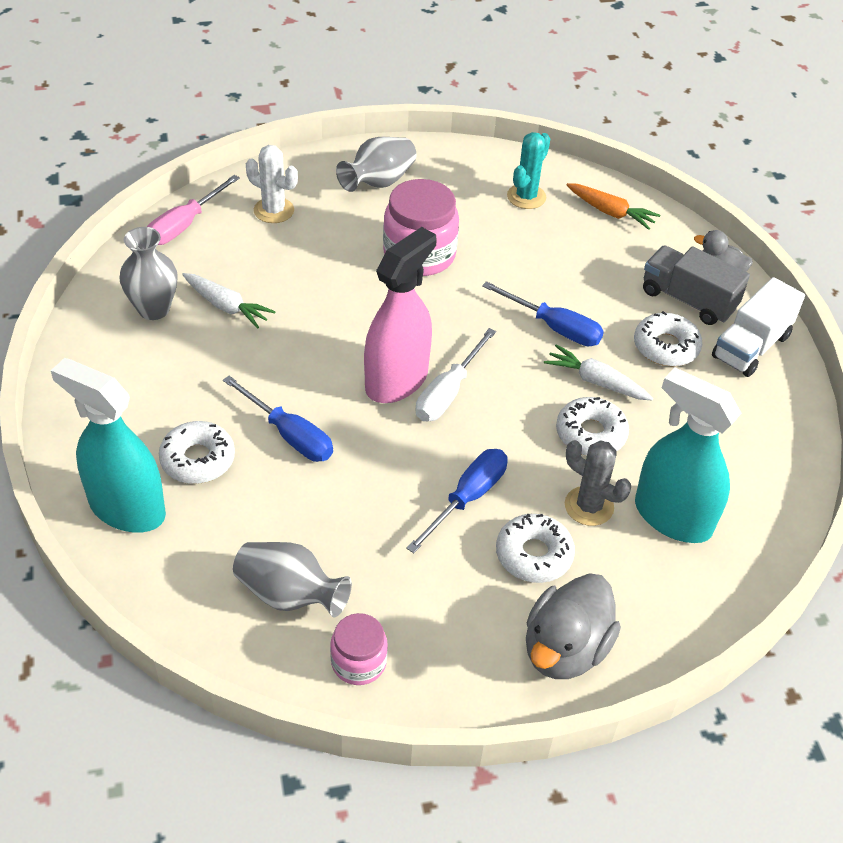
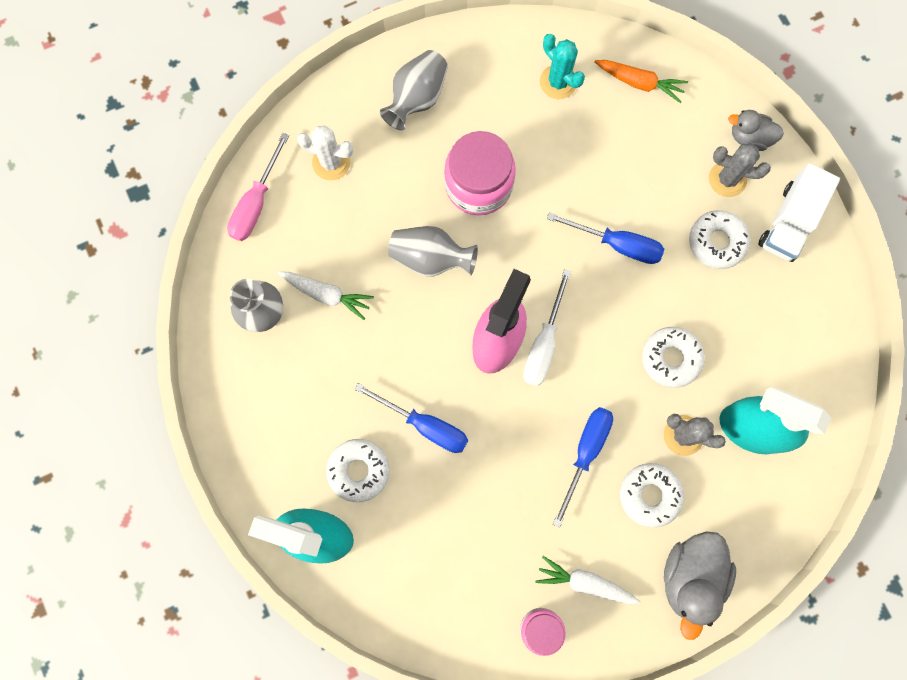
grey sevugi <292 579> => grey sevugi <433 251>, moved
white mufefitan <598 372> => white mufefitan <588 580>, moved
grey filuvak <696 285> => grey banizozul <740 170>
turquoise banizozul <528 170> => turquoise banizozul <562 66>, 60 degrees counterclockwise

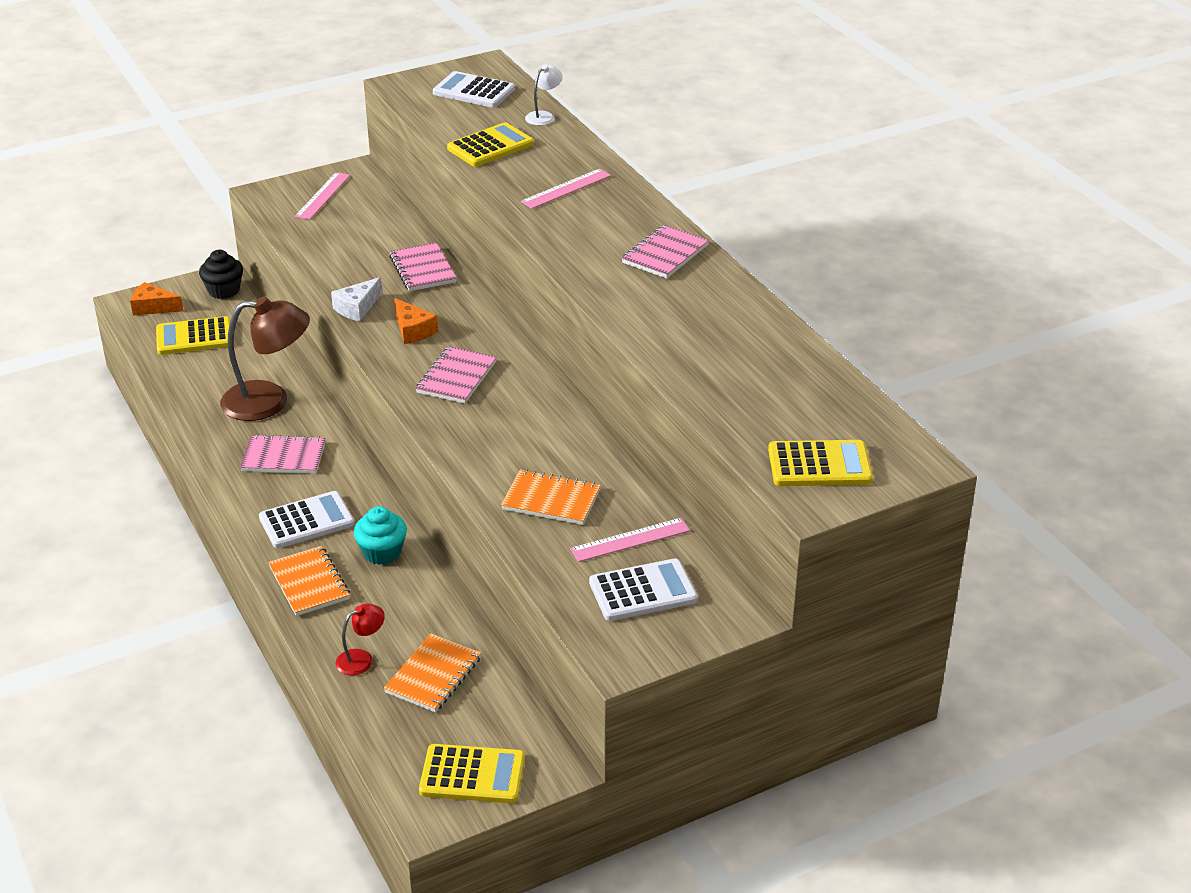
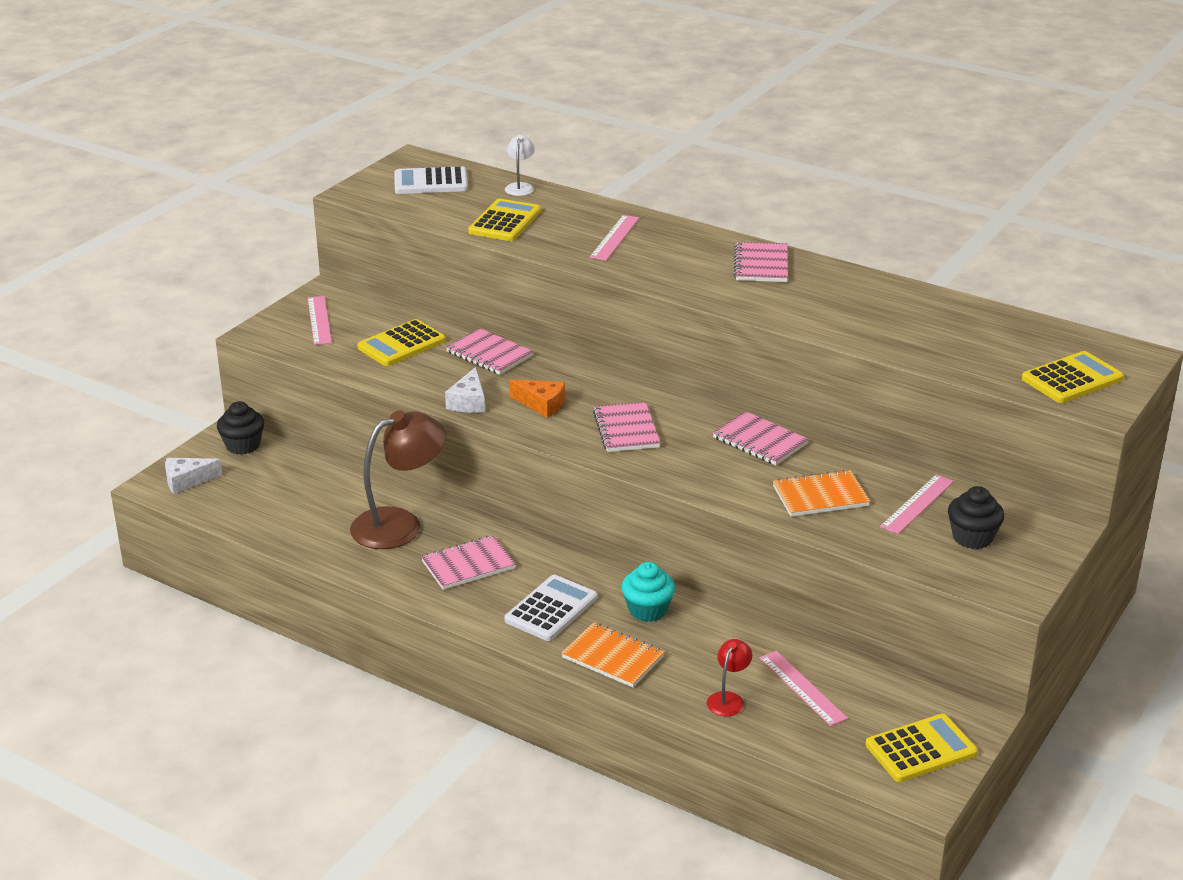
nothing => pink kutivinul <761 438>
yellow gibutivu <193 335> => yellow gibutivu <401 342>, moved
orange kutivinul <432 673> => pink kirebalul <803 688>
white gibutivu <643 589> => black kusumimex <976 517>
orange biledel <156 299> => white biledel <193 476>

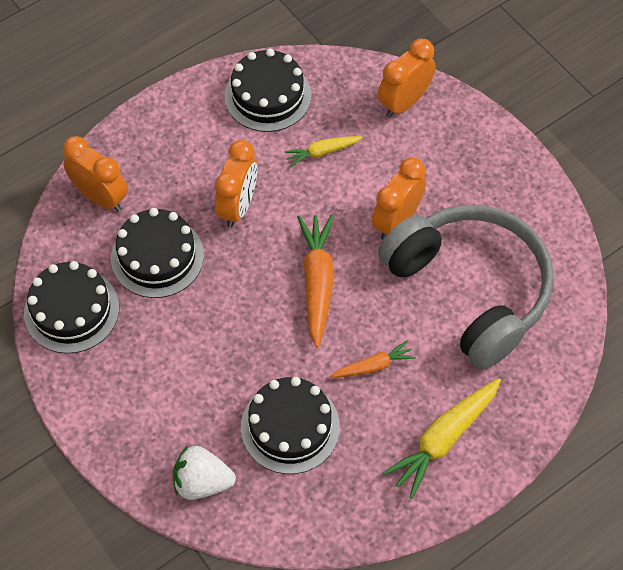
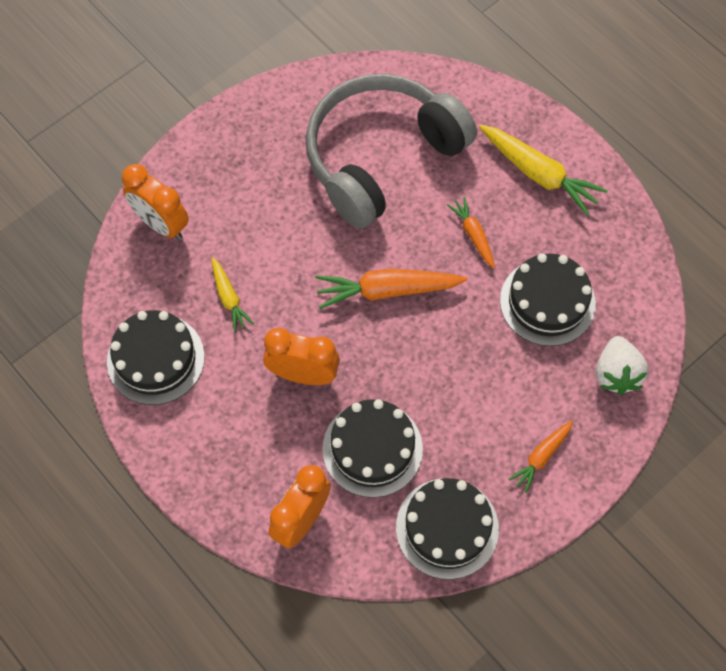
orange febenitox <399 198> => nothing
nothing => orange mufefitan <541 456>

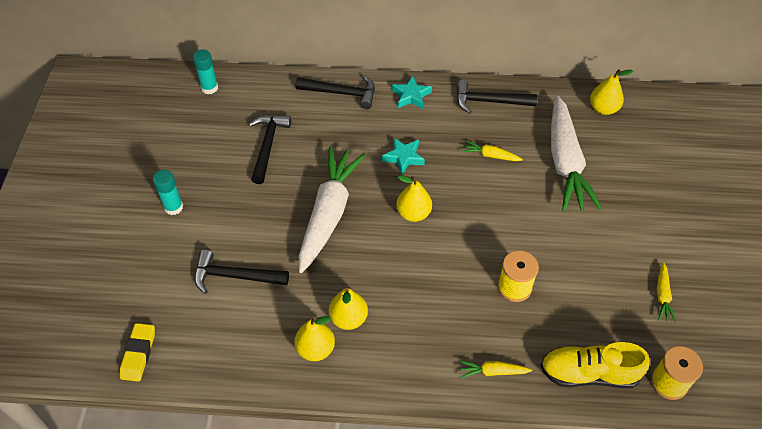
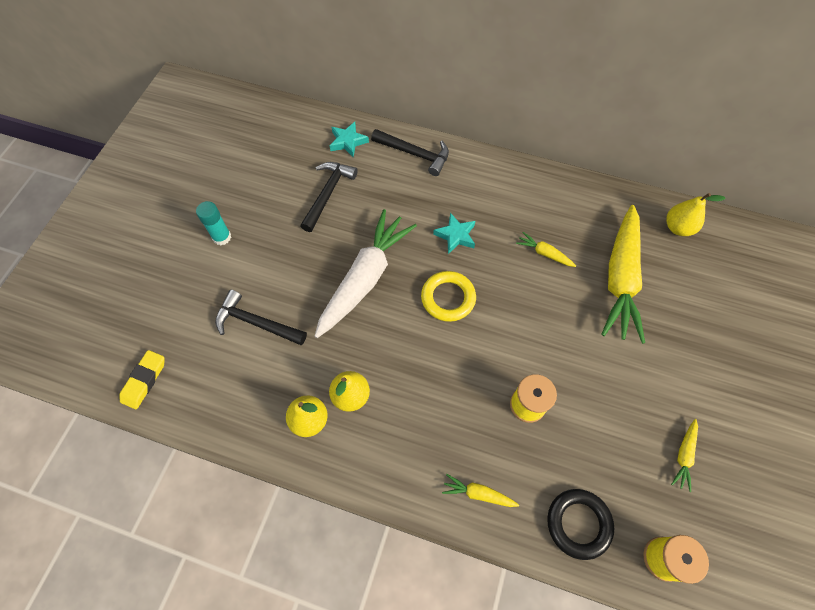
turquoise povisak <205 72> => nothing
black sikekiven <497 97> => nothing
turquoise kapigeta <412 92> => turquoise kapigeta <349 139>, moved
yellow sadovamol <414 198> => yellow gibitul <448 296>
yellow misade <595 365> => black gibitul <580 524>
white mufefitan <576 154> => yellow mufefitan <623 274>

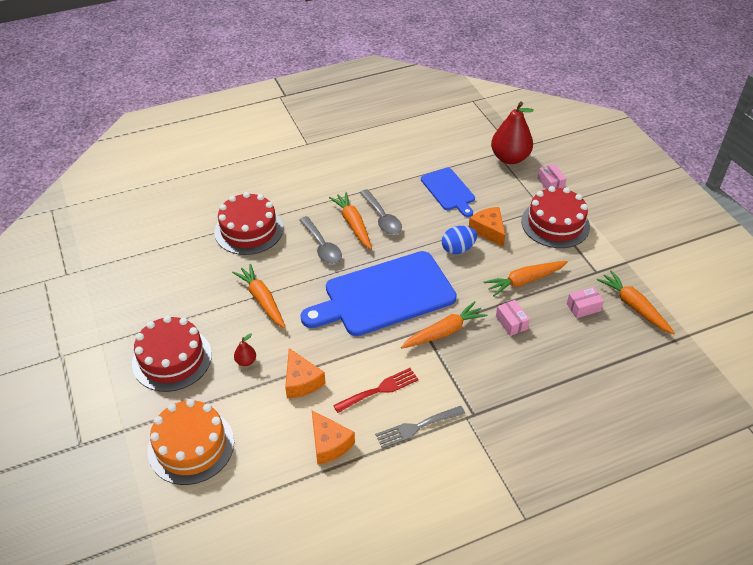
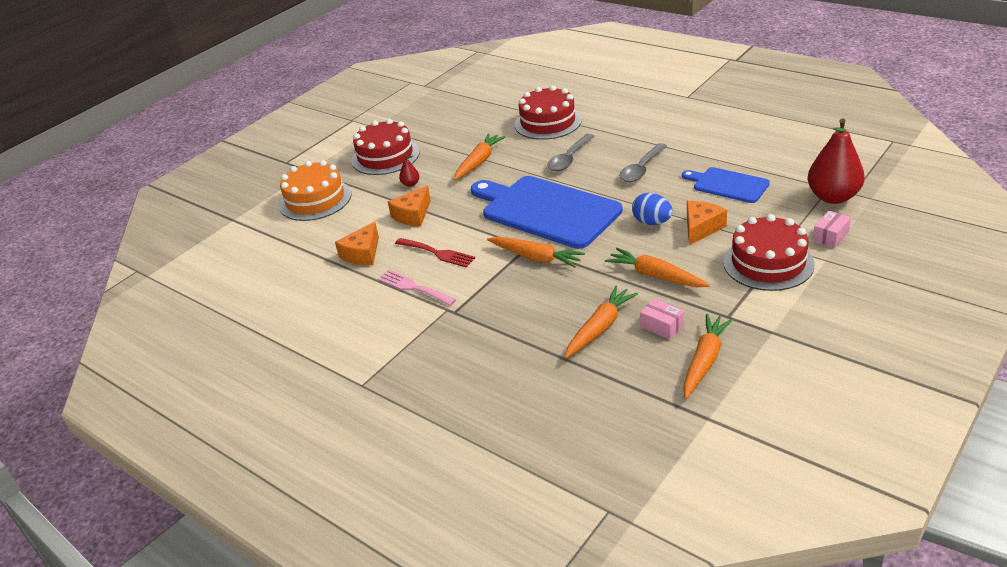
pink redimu <513 318> => nothing
orange mufefitan <350 221> => orange mufefitan <601 322>, moved
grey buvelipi <420 427> => pink buvelipi <417 288>
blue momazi <448 192> => blue momazi <726 185>, 90 degrees clockwise

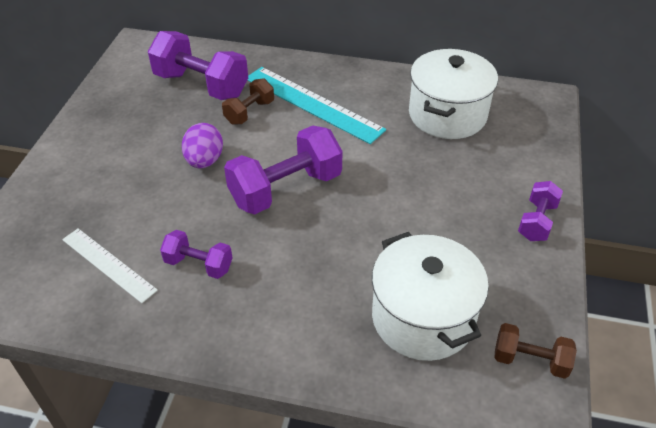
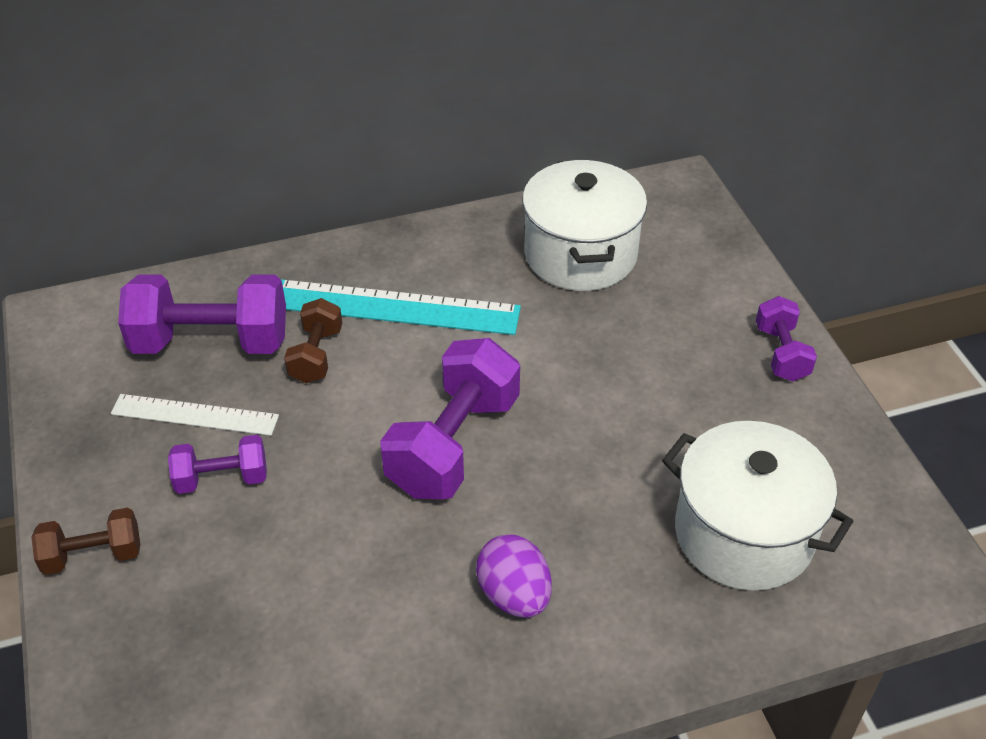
white kirebalul <110 265> => white kirebalul <195 415>, moved
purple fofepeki <196 254> => purple fofepeki <217 464>, moved
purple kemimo <202 146> => purple kemimo <514 576>, moved
brown fofepeki <535 351> => brown fofepeki <85 541>, moved

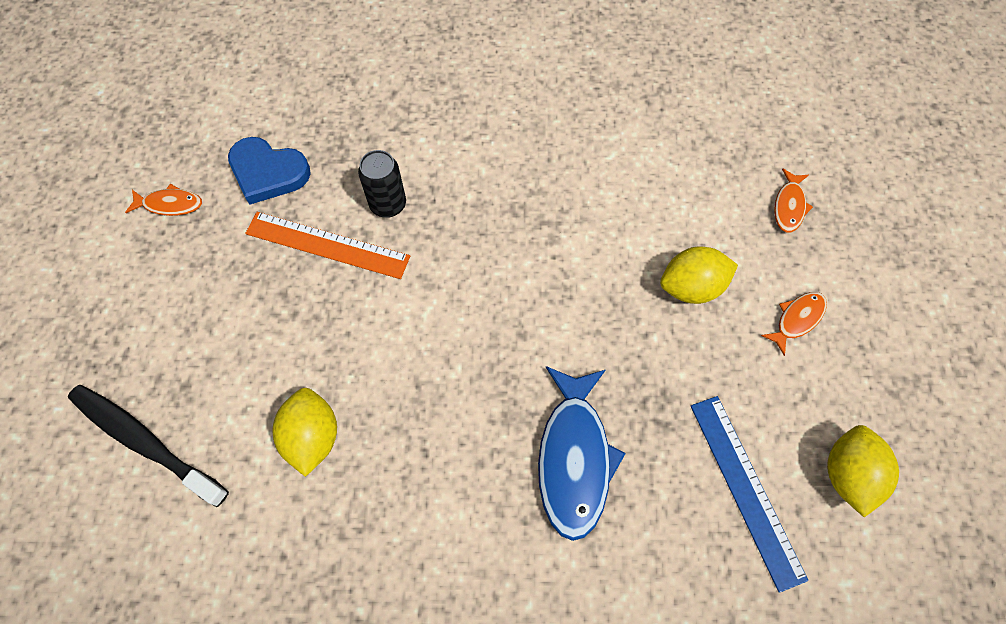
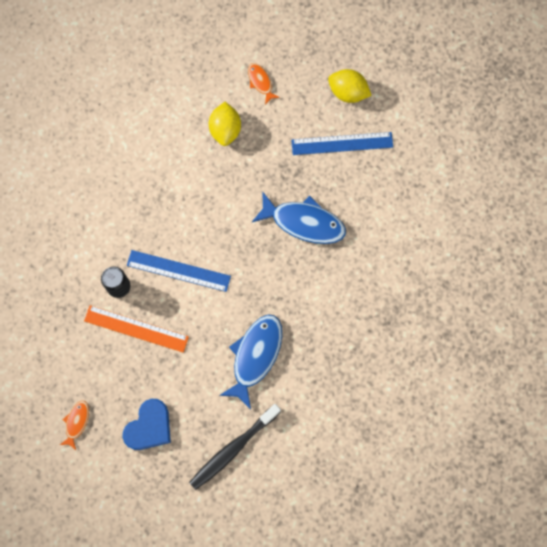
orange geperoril <793 200> => nothing
nothing => blue kirebalul <179 271>
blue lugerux <269 171> => blue lugerux <146 424>, moved
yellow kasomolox <305 432> => blue geperoril <250 362>
orange kirebalul <327 245> => orange kirebalul <136 328>, 75 degrees clockwise

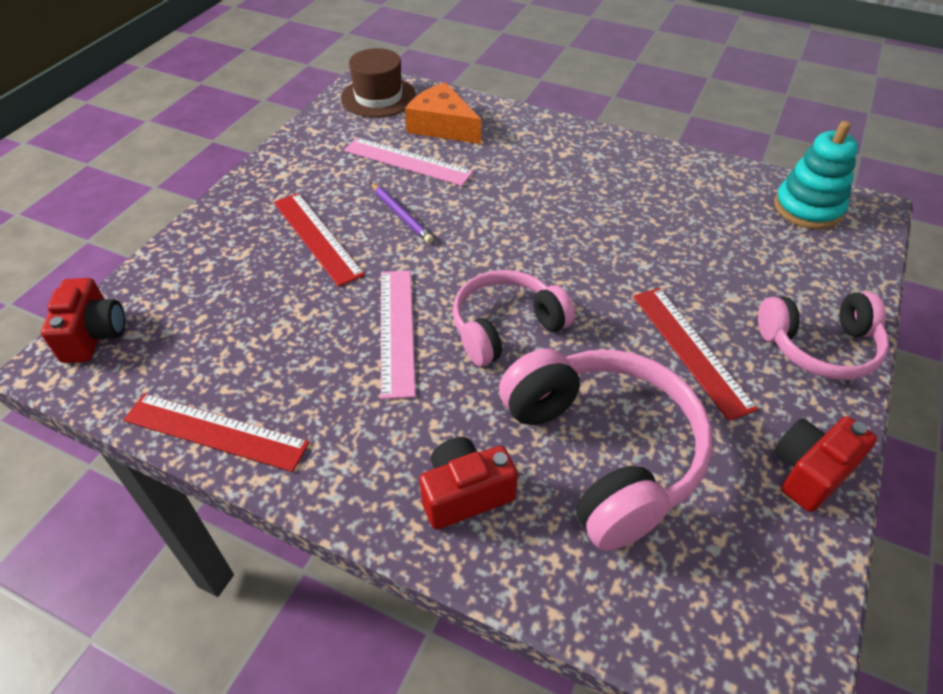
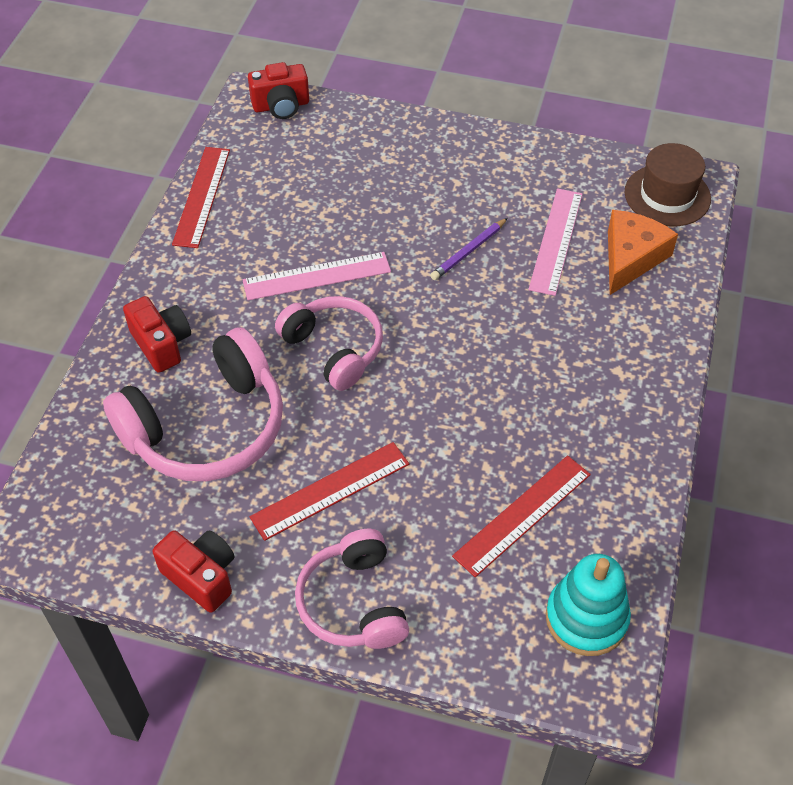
red kirebalul <319 240> => red kirebalul <521 516>, moved

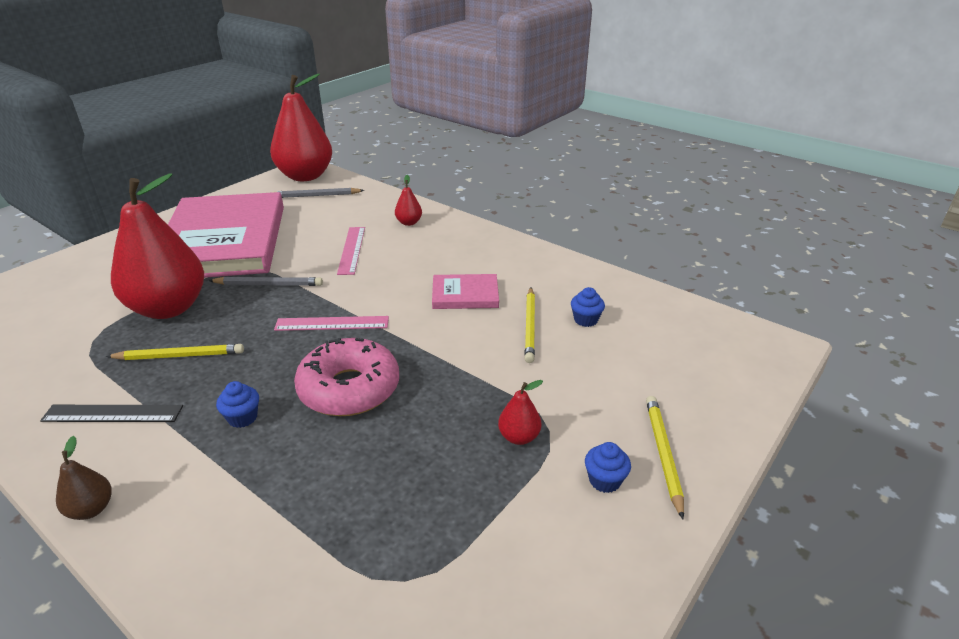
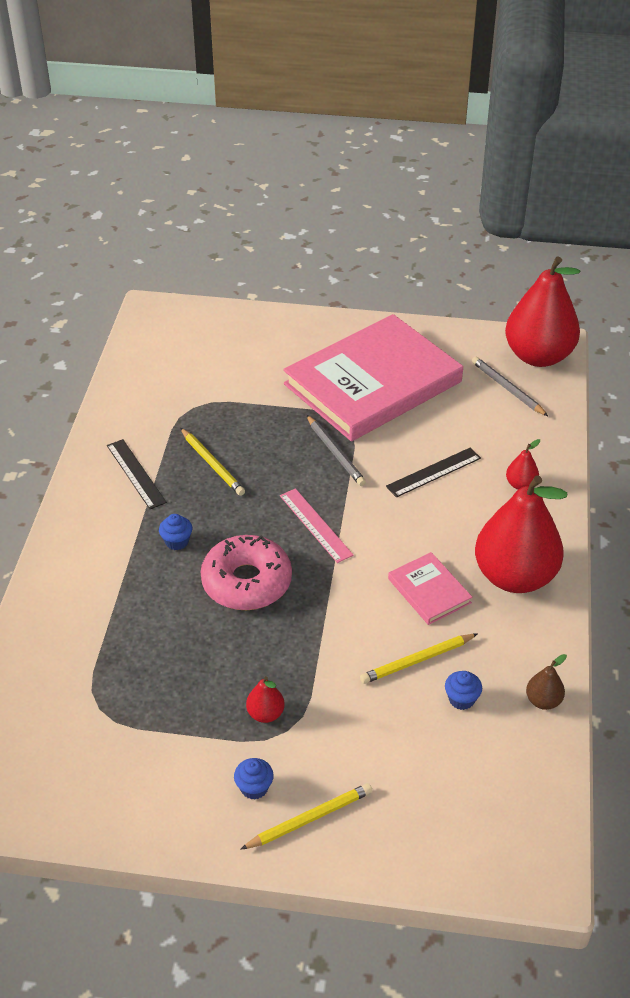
brown sadovamol <84 478> => brown sadovamol <546 682>, moved
red sadovamol <157 246> => red sadovamol <521 534>, moved
pink kirebalul <351 251> => black kirebalul <433 473>

